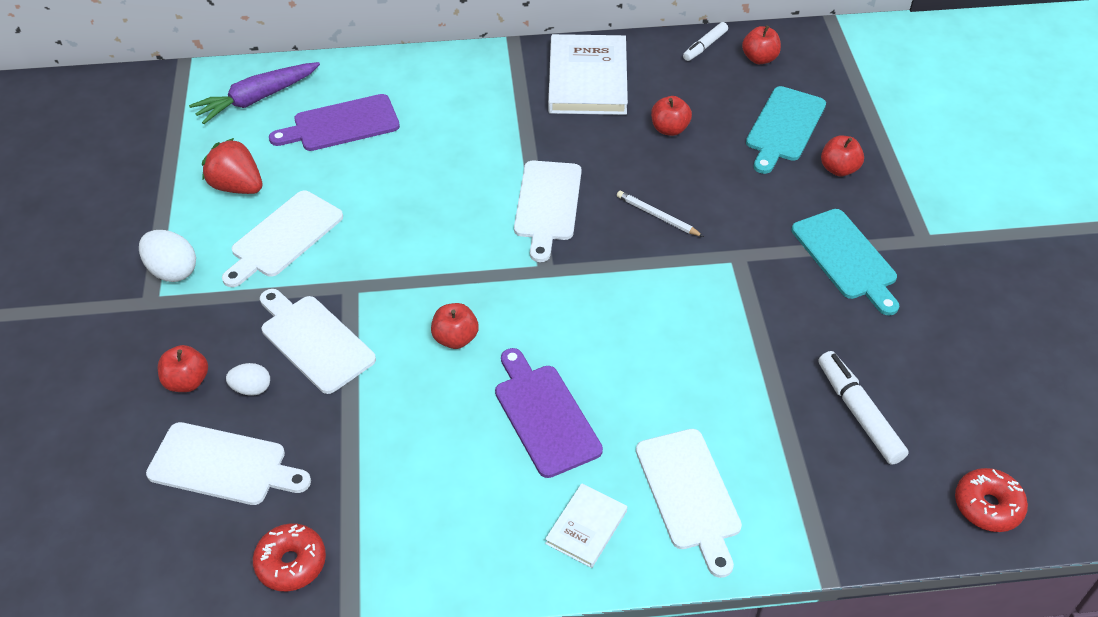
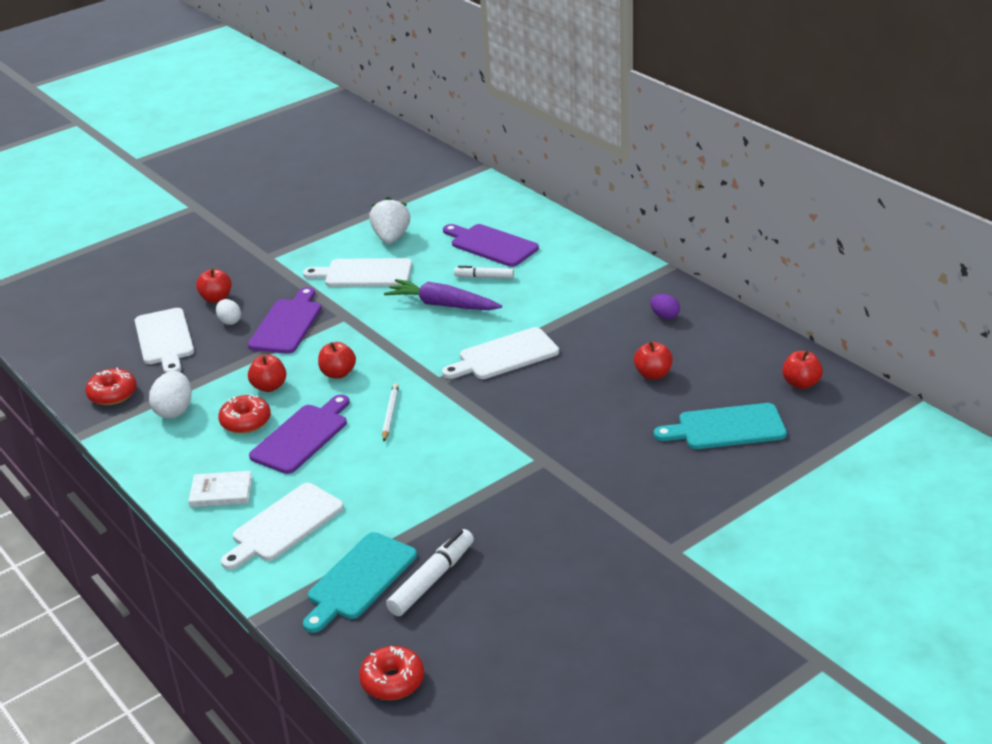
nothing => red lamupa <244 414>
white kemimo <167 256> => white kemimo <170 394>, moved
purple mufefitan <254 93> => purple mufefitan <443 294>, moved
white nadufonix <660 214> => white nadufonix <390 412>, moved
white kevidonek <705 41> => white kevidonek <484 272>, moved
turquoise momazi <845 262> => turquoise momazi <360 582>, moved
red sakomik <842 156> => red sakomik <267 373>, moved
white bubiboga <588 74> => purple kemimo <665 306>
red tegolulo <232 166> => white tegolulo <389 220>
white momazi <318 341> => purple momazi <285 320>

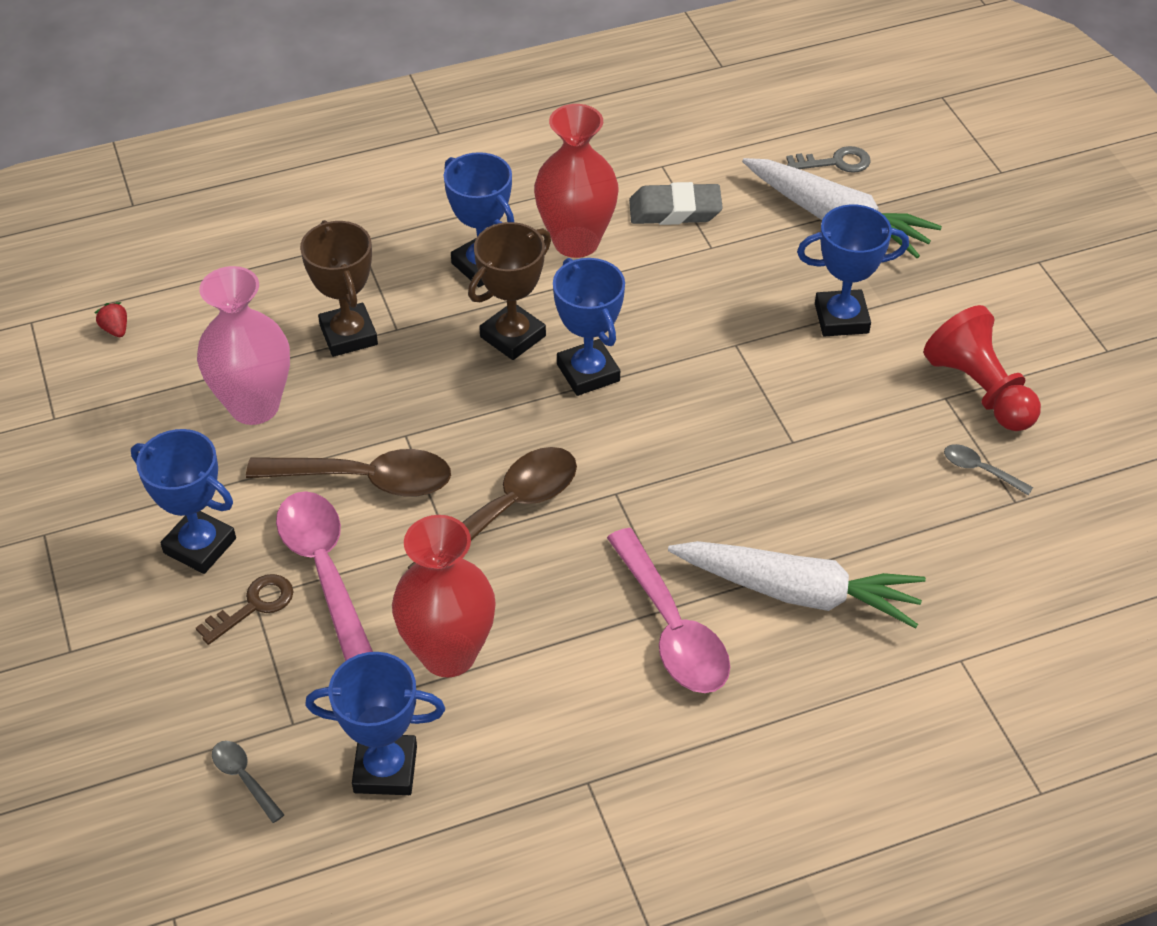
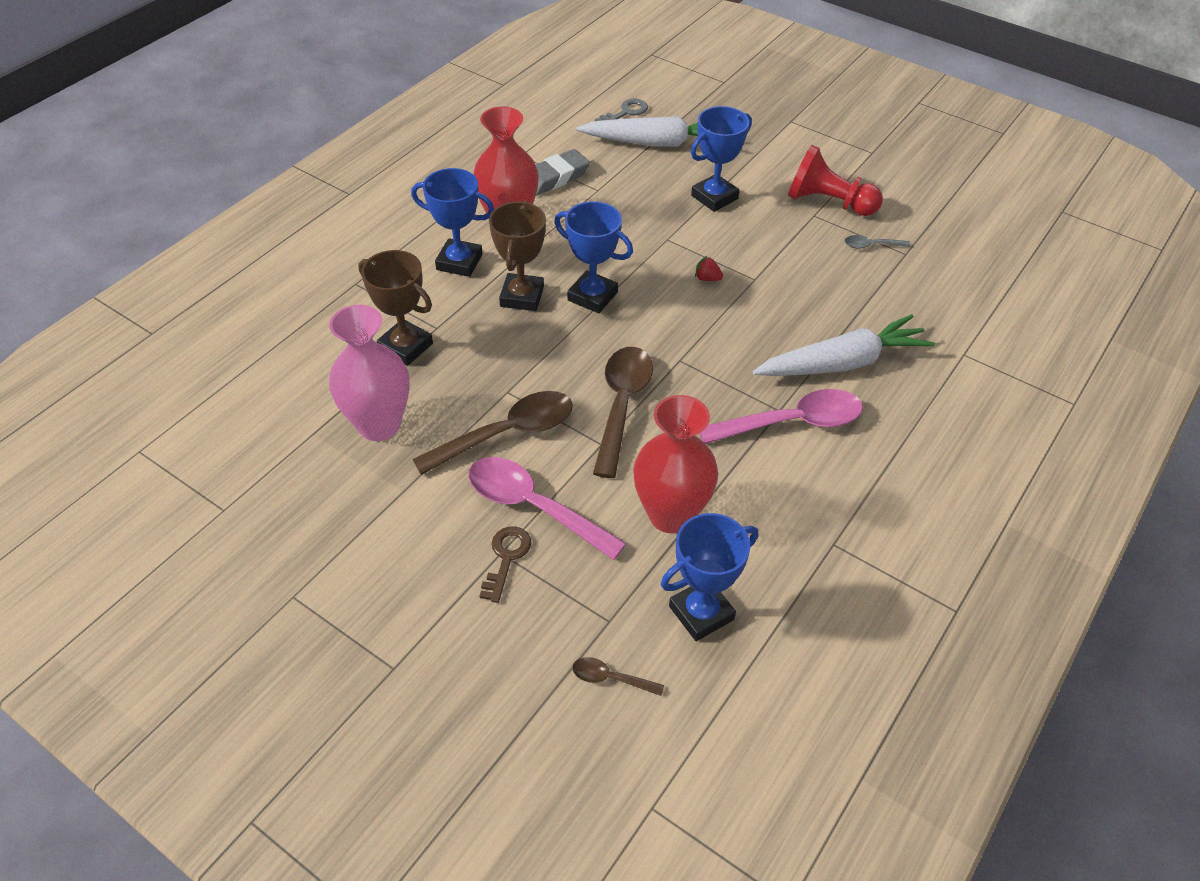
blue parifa <183 501> => nothing
red tegolulo <111 319> => red tegolulo <709 268>, moved
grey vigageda <248 782> => brown vigageda <618 676>
pink vigageda <668 610> => pink vigageda <781 416>, 45 degrees counterclockwise

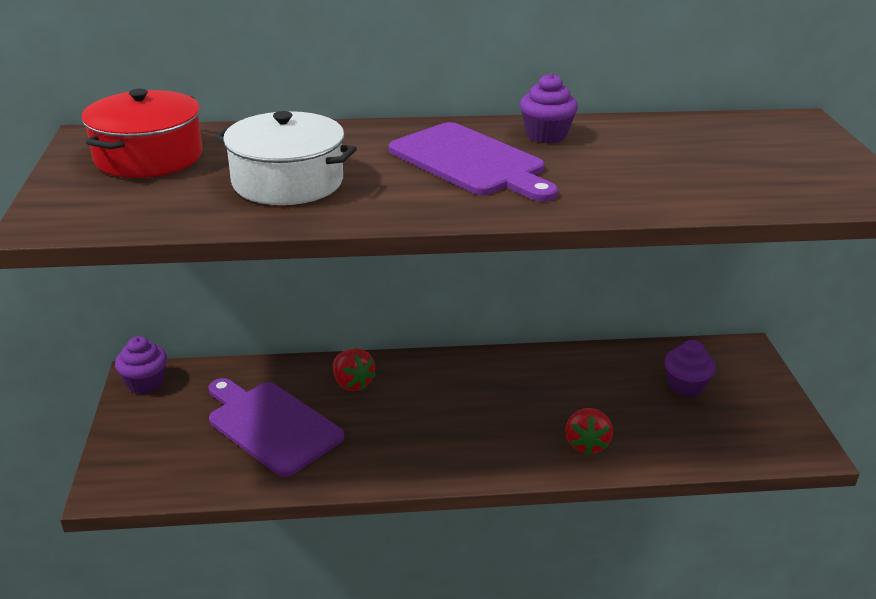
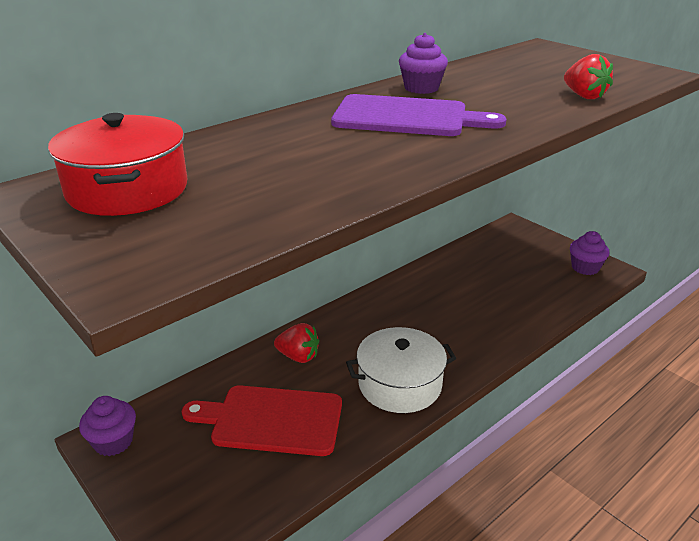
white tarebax <286 158> => white tarebax <401 370>, moved
red tegolulo <589 431> => red tegolulo <588 76>, moved
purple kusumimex <690 368> => purple kusumimex <589 253>, moved
purple momazi <276 427> => red momazi <262 420>

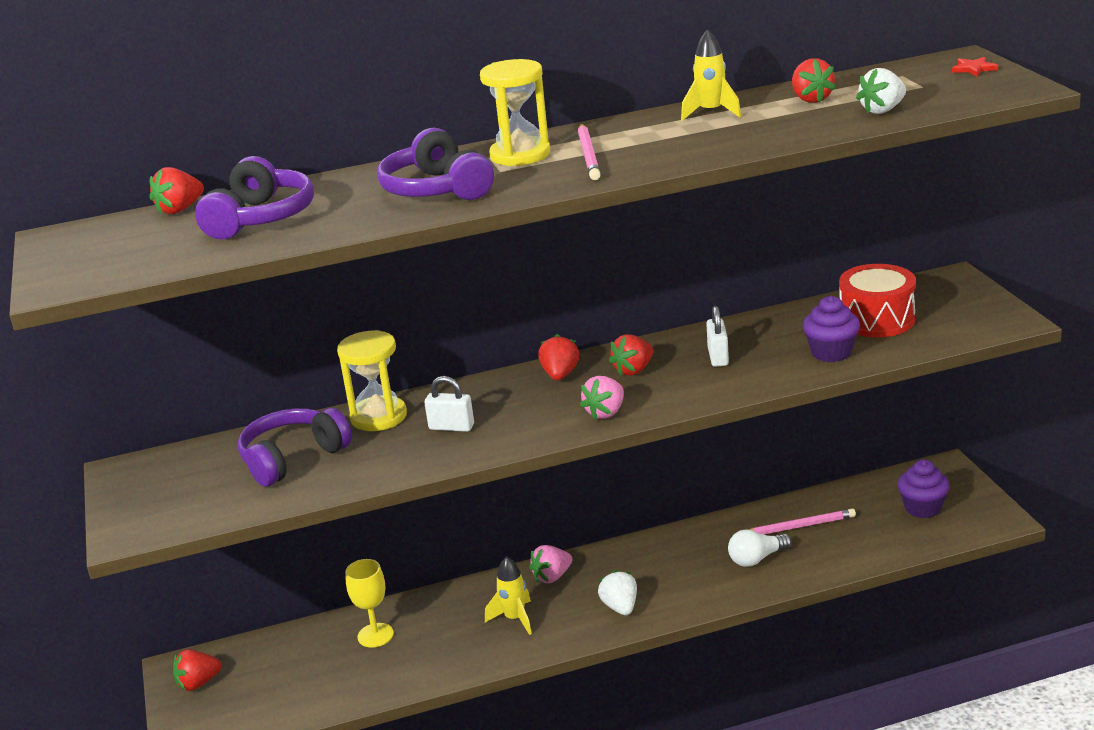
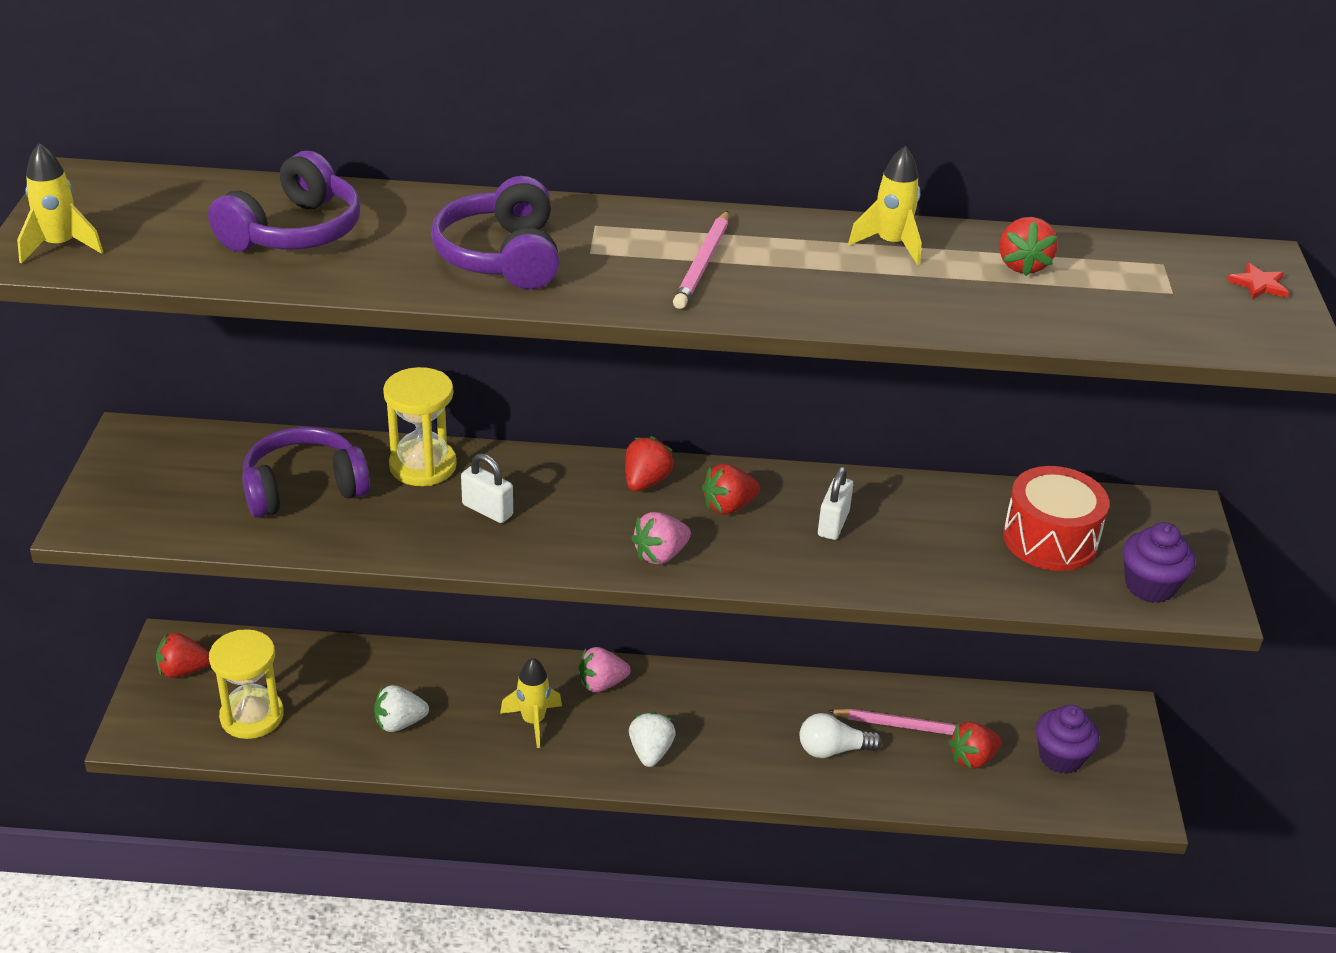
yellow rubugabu <369 603> => nothing
nothing => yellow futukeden <60 203>
red tegolulo <177 190> => red tegolulo <975 745>, moved
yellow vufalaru <515 112> => yellow vufalaru <246 684>, moved
purple kusumimex <831 329> => purple kusumimex <1159 562>, moved
white tegolulo <881 91> => white tegolulo <401 708>, moved

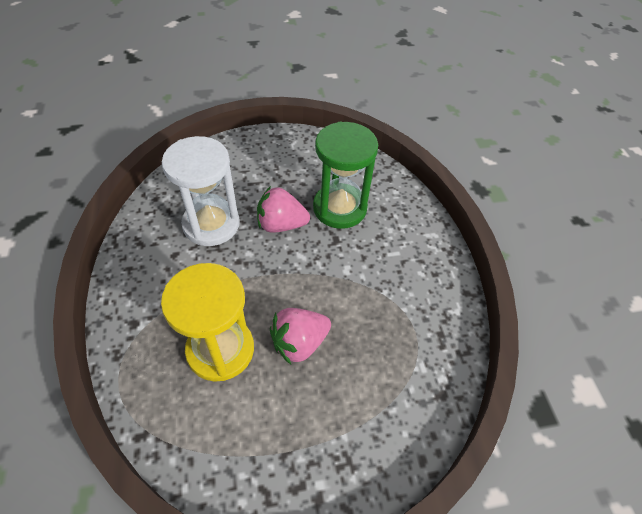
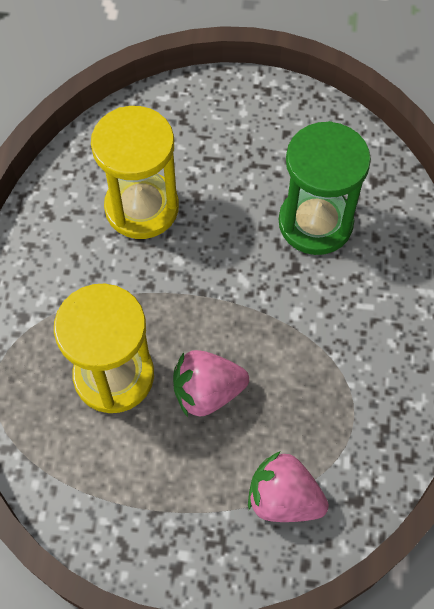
pink tegolulo <283 209> => pink tegolulo <288 486>, moved
white vufalaru <201 191> => yellow vufalaru <135 172>

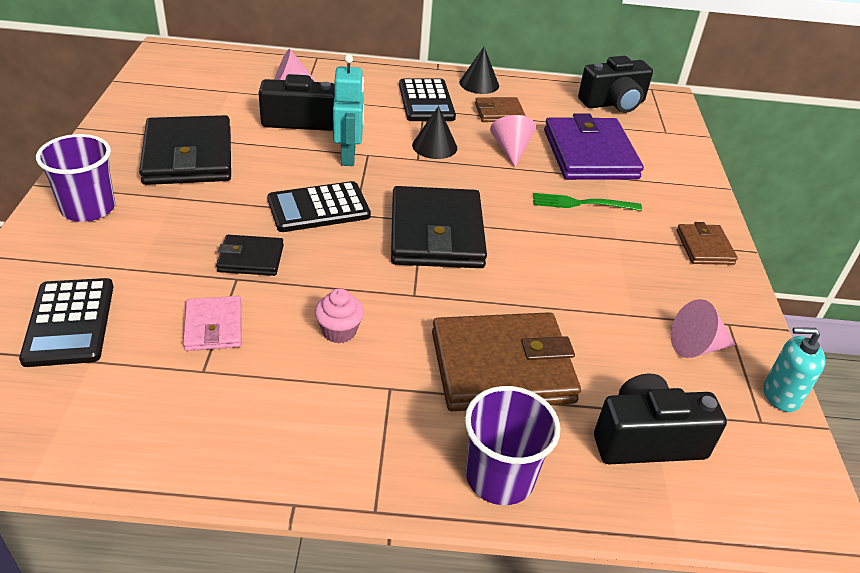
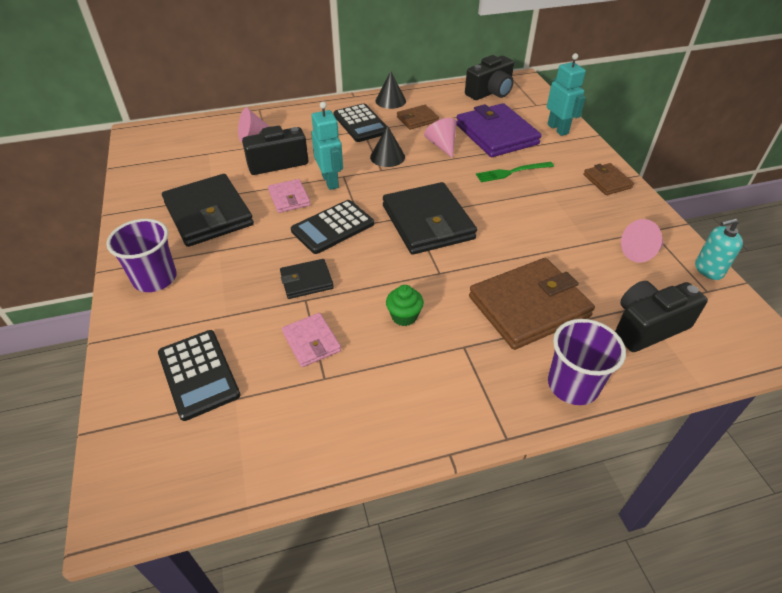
nothing => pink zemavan <289 196>
nothing => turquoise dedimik <566 94>
pink kusumimex <339 315> => green kusumimex <405 305>

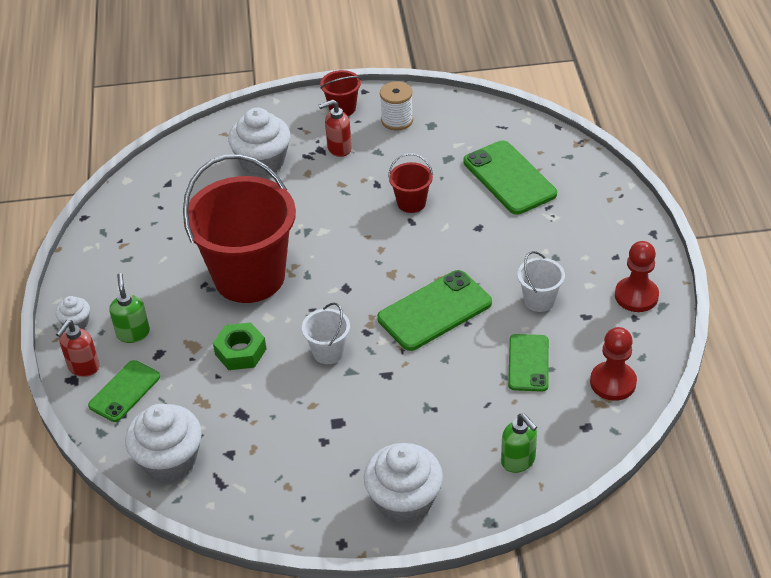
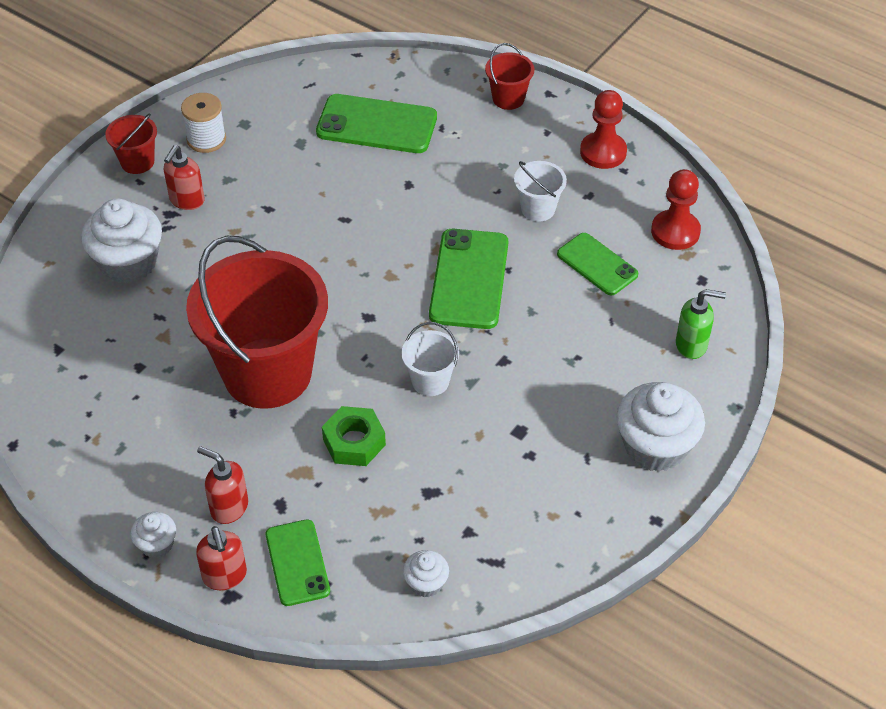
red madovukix <410 183> => red madovukix <510 76>, moved
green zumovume <129 308> => red zumovume <222 485>
white kusumimex <163 443> => white kusumimex <426 574>, x0.50

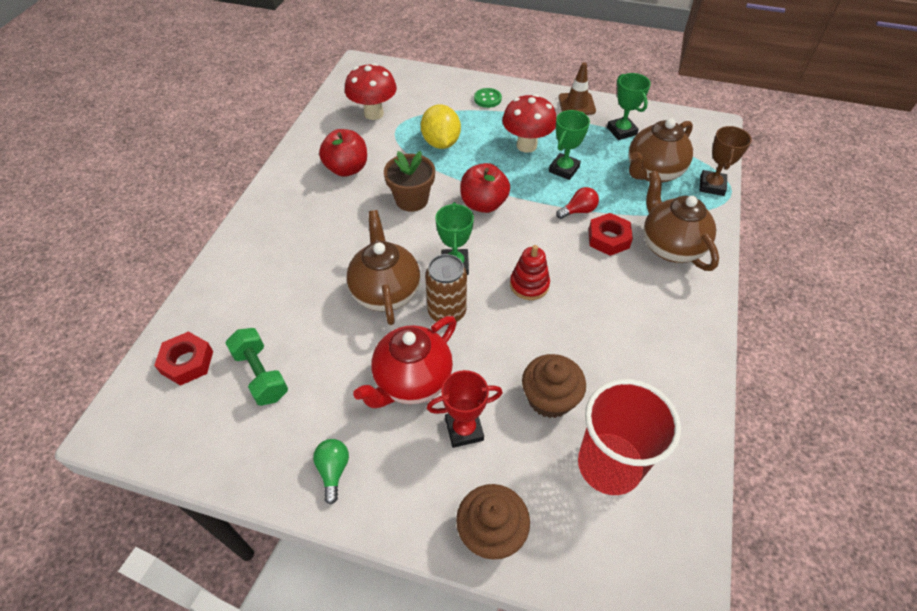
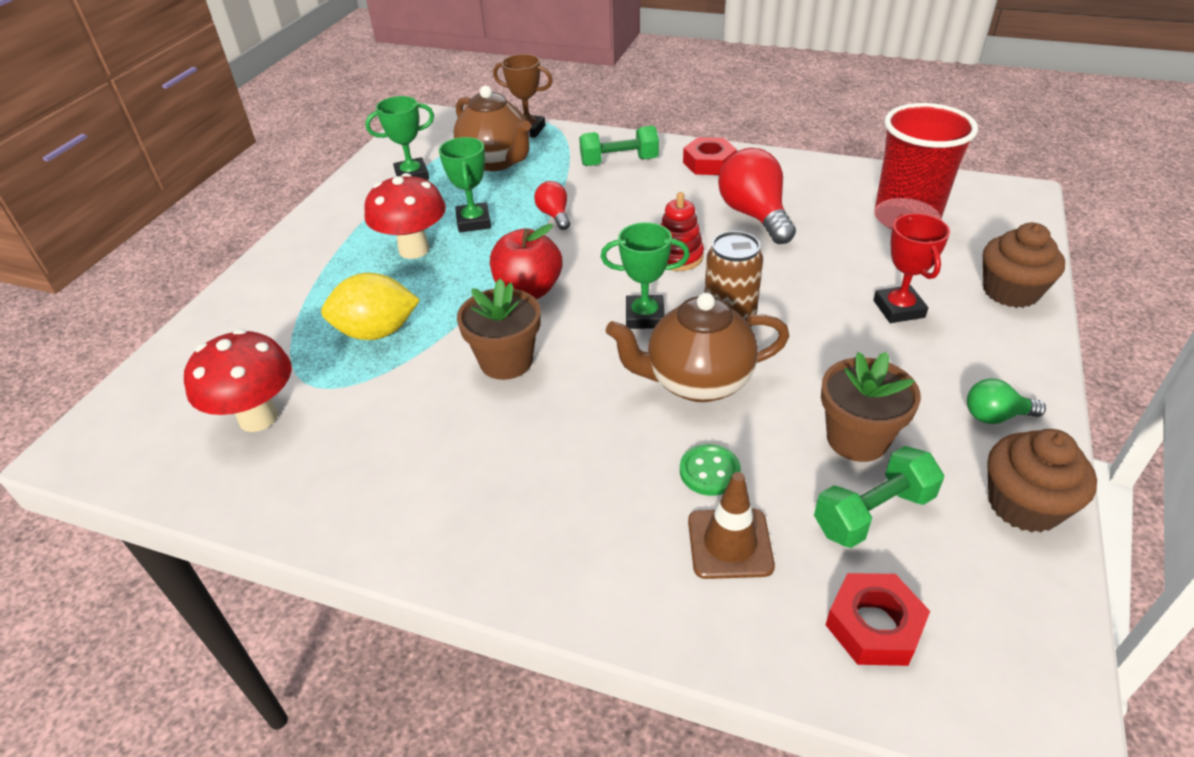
red sakomik <343 153> => nothing
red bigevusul <405 362> => nothing
nothing => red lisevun <757 196>
nothing => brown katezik <871 407>
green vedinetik <488 98> => green vedinetik <710 470>, moved
brown kusumimex <554 386> => brown kusumimex <1042 480>, moved
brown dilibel <577 88> => brown dilibel <731 525>, moved
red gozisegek <611 234> => red gozisegek <710 156>, moved
brown bigevusul <681 221> => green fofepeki <619 146>
green parifa <569 145> => green parifa <465 184>, 45 degrees clockwise

